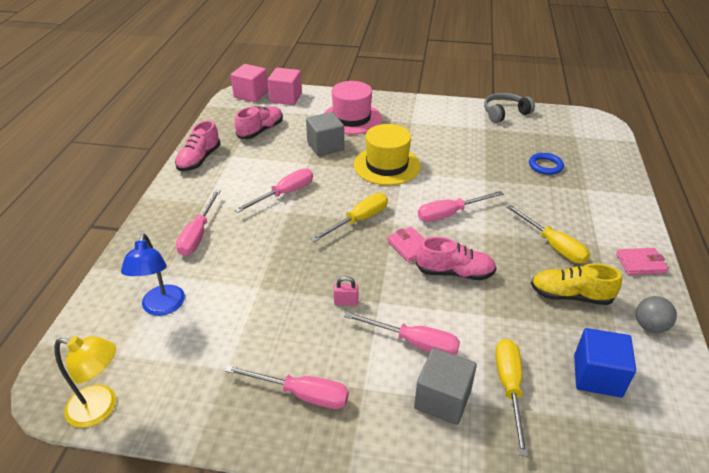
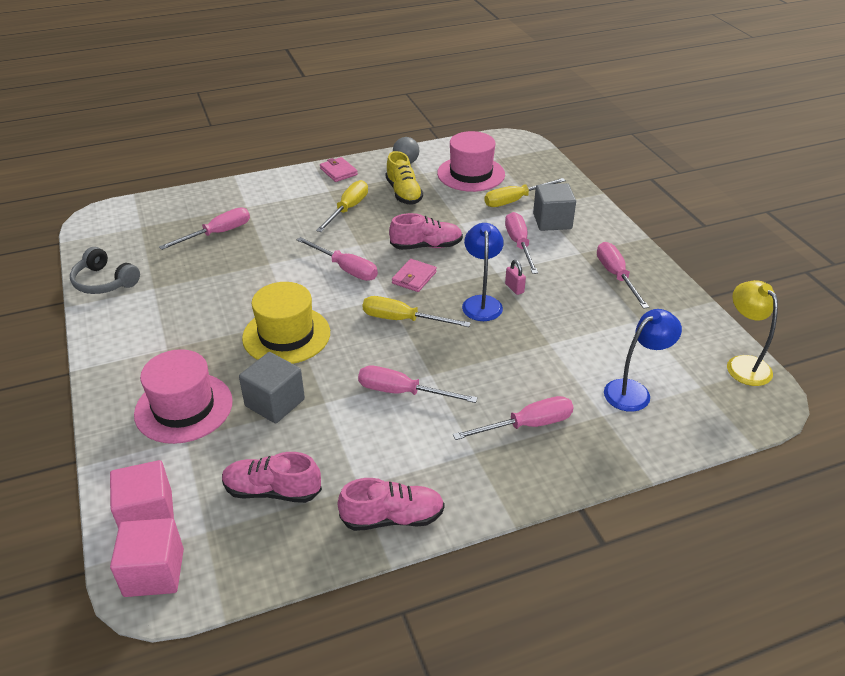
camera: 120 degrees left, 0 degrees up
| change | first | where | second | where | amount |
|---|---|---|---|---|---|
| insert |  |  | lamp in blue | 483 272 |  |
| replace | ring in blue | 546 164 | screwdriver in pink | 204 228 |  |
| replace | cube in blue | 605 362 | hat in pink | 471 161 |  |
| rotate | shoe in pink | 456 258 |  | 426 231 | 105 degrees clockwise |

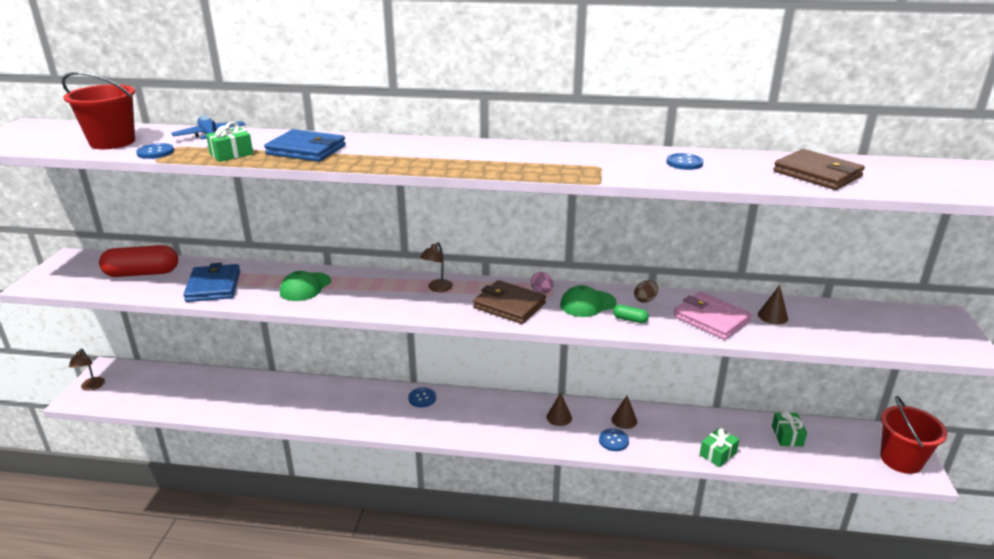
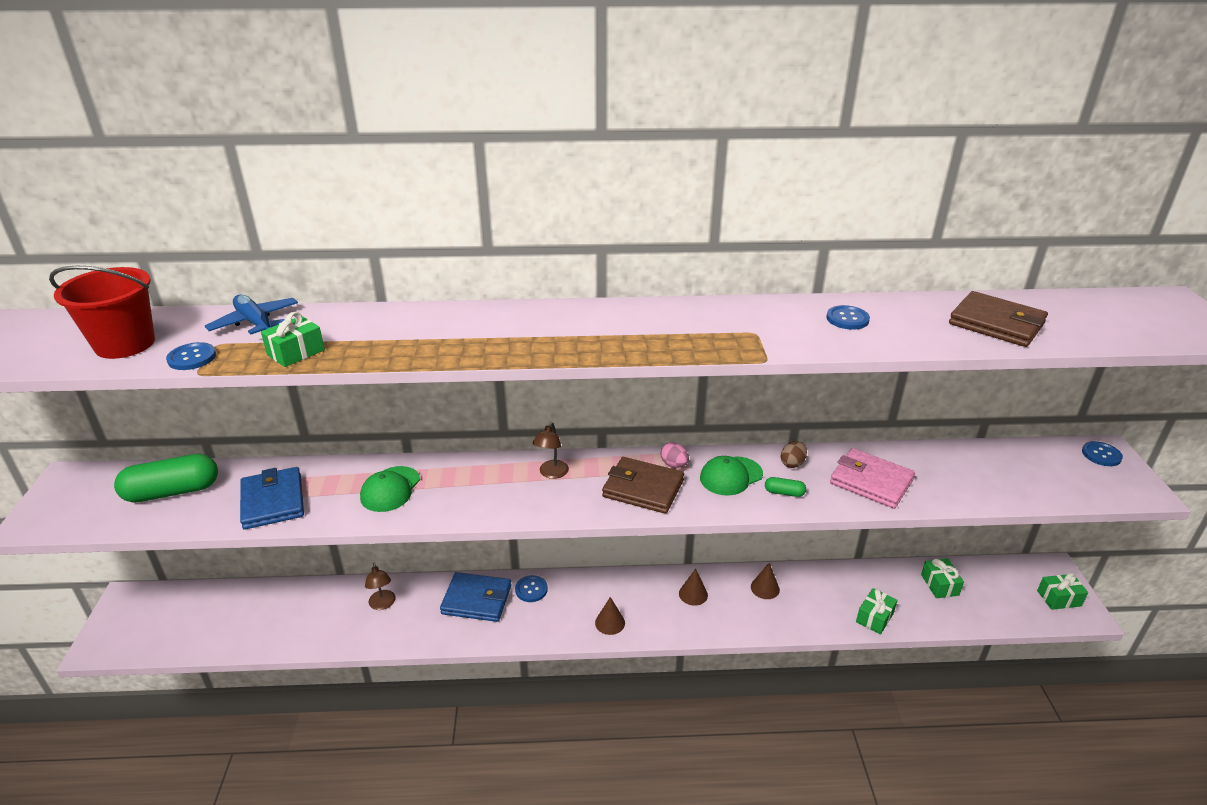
camera: 10 degrees left, 5 degrees up
| change | first | where | second | where | amount |
|---|---|---|---|---|---|
| move | lamp in brown | 87 369 |  | 380 586 |  |
| move | wallet in blue | 305 145 |  | 475 597 |  |
| move | button in blue | 614 439 |  | 1102 453 |  |
| move | cone in brown | 773 304 |  | 610 616 |  |
| replace | bucket in red | 913 435 | gift in green | 1062 591 |  |
| recolor | capsule in red | 138 261 | capsule in green | 166 478 |  |

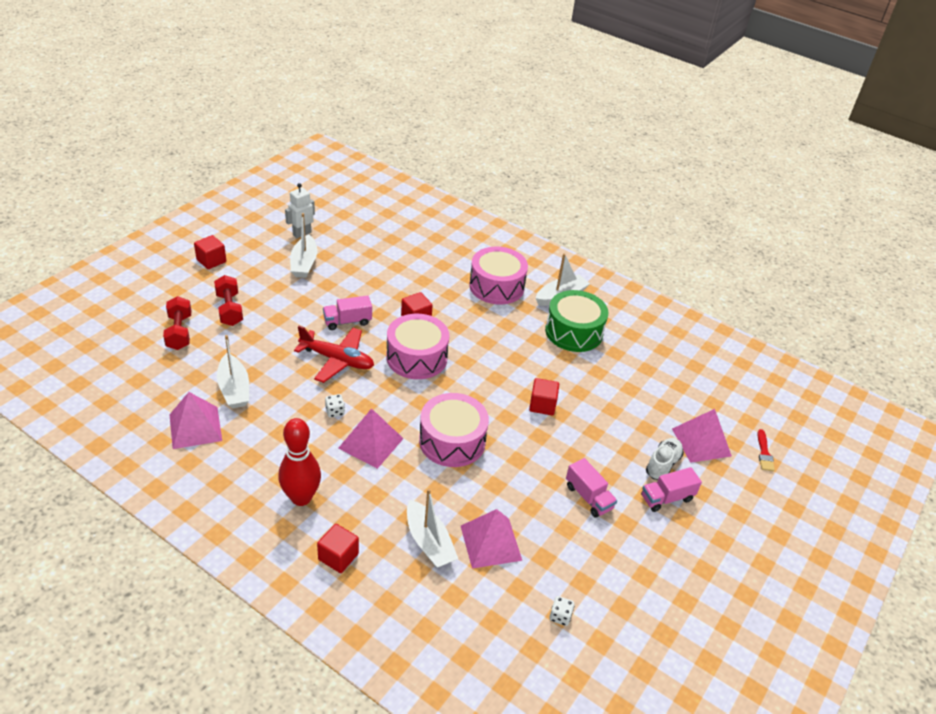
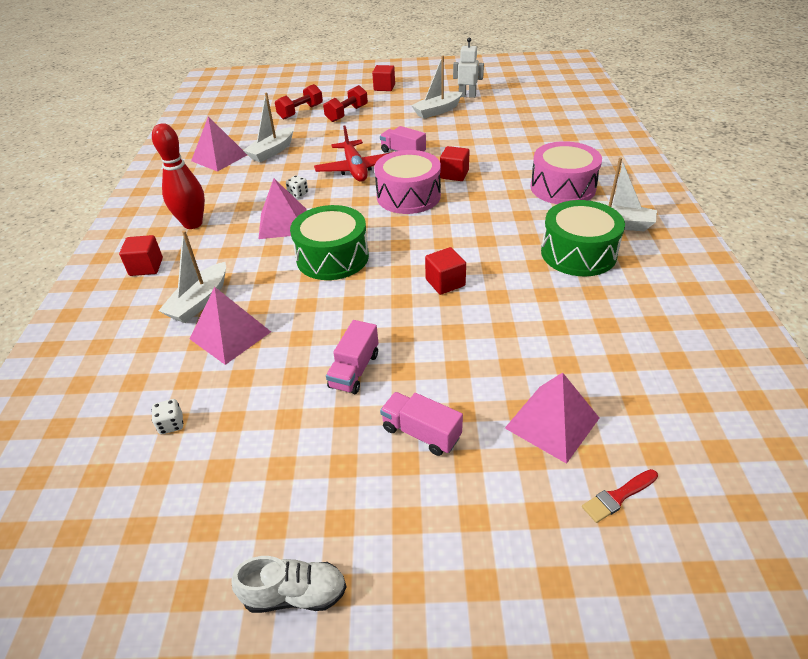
camera: 60 degrees right, 0 degrees up
| change | first | where | second | where | amount |
|---|---|---|---|---|---|
| move | shoe in white | 665 459 |  | 289 584 |  |
| recolor | drum in pink | 454 430 | drum in green | 329 242 |  |

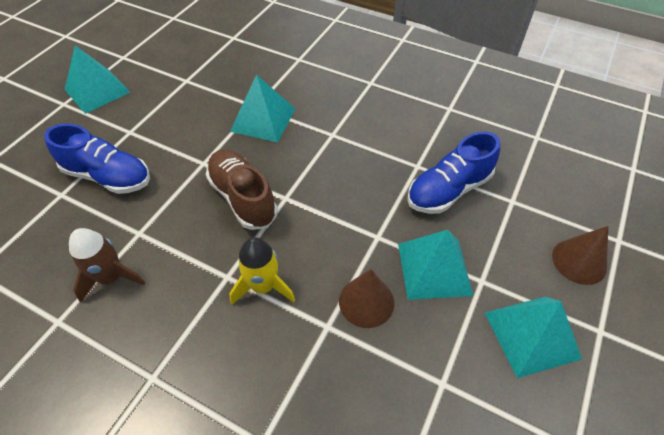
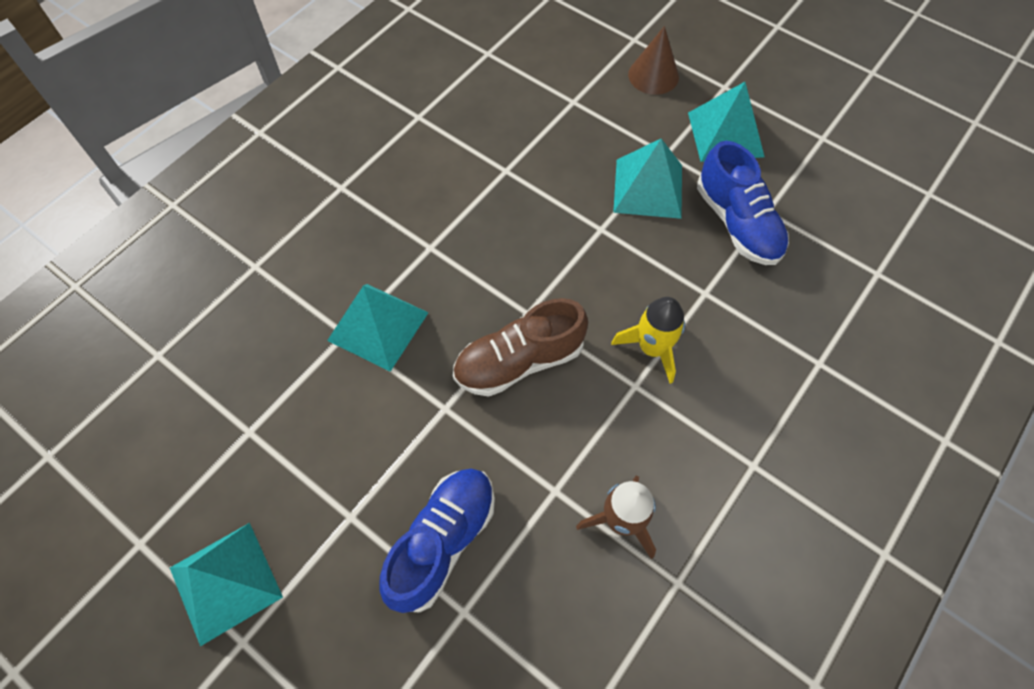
camera: 80 degrees left, 10 degrees up
| change | first | where | second | where | amount |
|---|---|---|---|---|---|
| delete | cone in brown | 366 298 |  |  |  |
| move | shoe in blue | 453 173 |  | 743 203 |  |

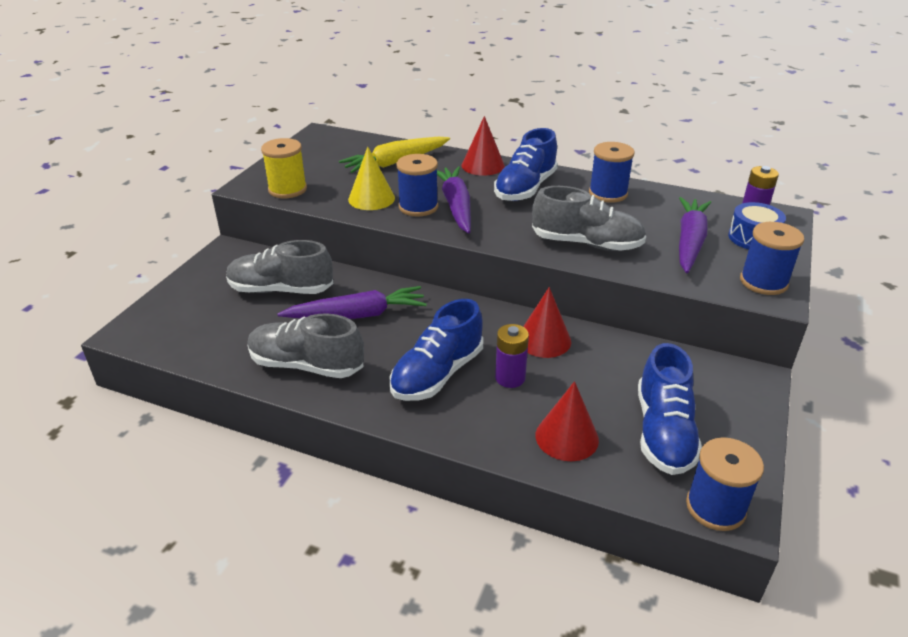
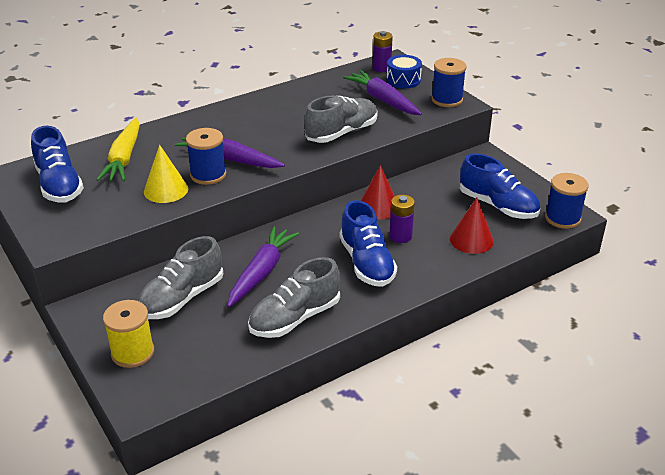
camera: 55 degrees left, 0 degrees up
| change | first | where | second | where | amount |
|---|---|---|---|---|---|
| delete | cone in red | 483 146 |  |  |  |
| delete | spool in blue | 612 172 |  |  |  |
| move | spool in yellow | 284 168 |  | 128 334 |  |
| move | shoe in blue | 526 164 |  | 57 164 |  |

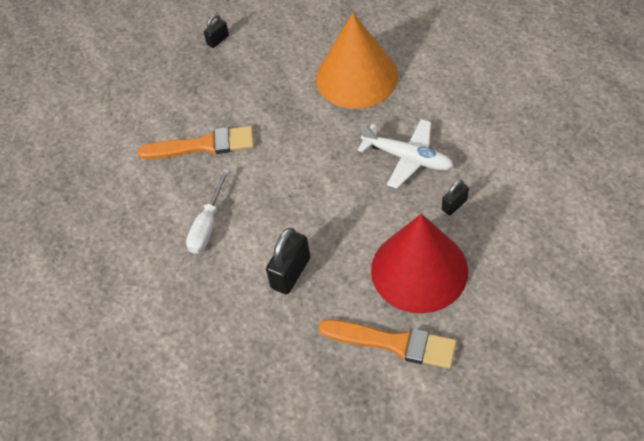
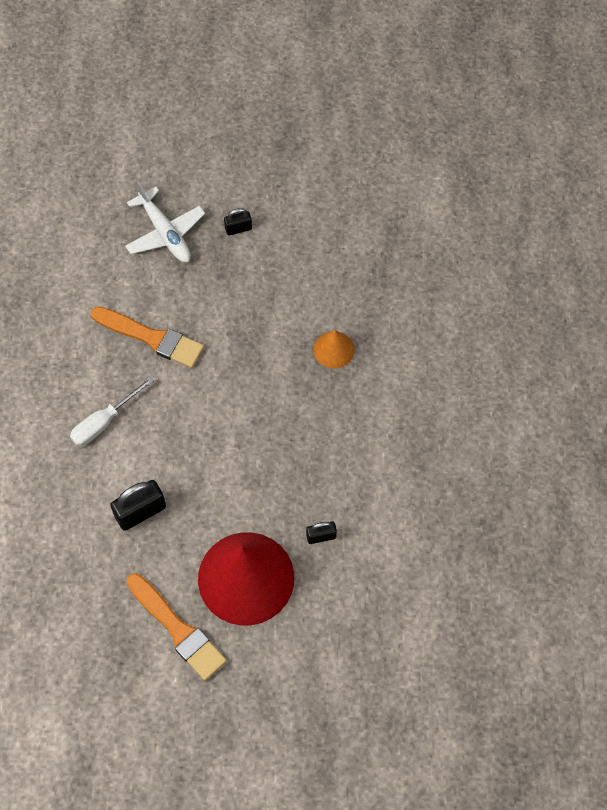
camera: 25 degrees right, 10 degrees up
| change | first | where | second | where | amount |
|---|---|---|---|---|---|
| move | plane in white | 406 154 |  | 165 221 |  |
| resize | cone in orange | 357 61 |  | 334 349 | x0.46 |

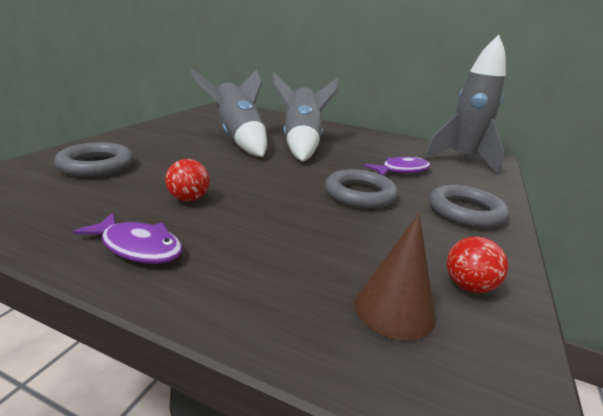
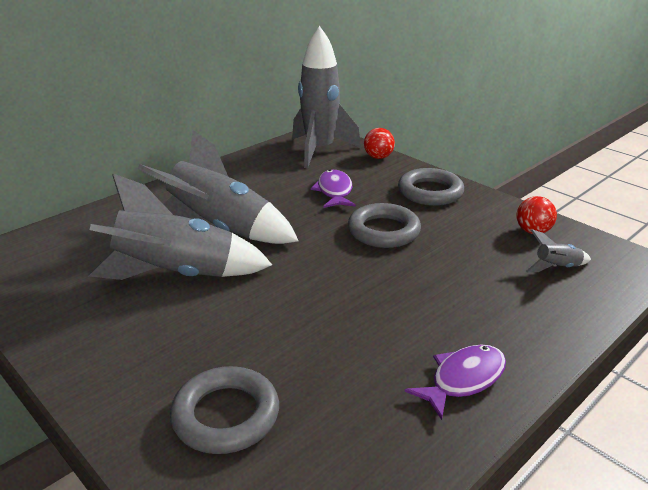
camera: 65 degrees left, 5 degrees up
| change | first | where | second | where | amount |
|---|---|---|---|---|---|
| move | ball in red | 187 180 |  | 379 143 |  |
| replace | cone in brown | 395 277 | rocket in grey | 558 250 |  |

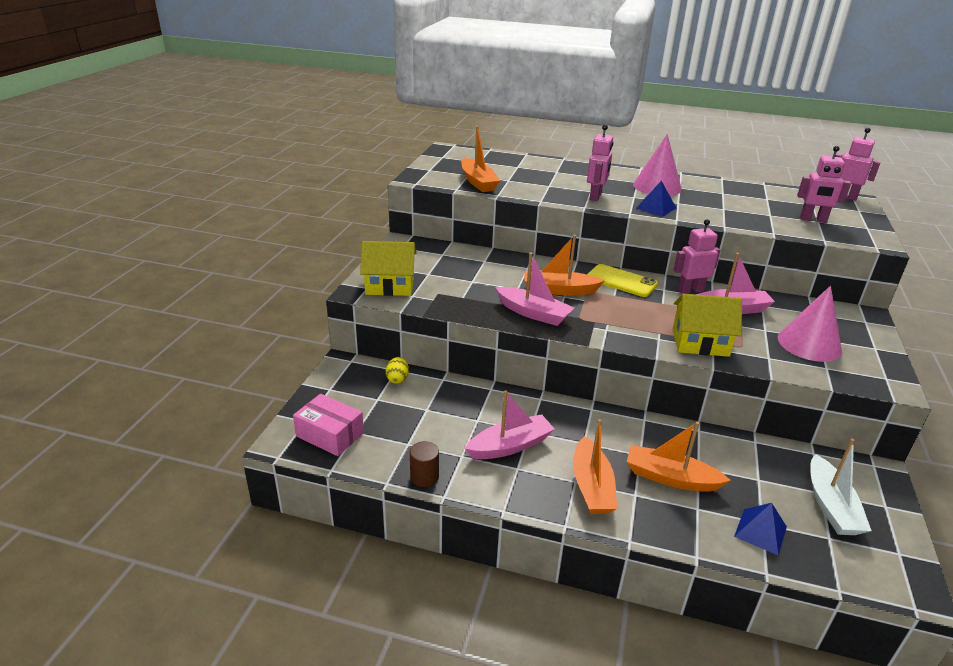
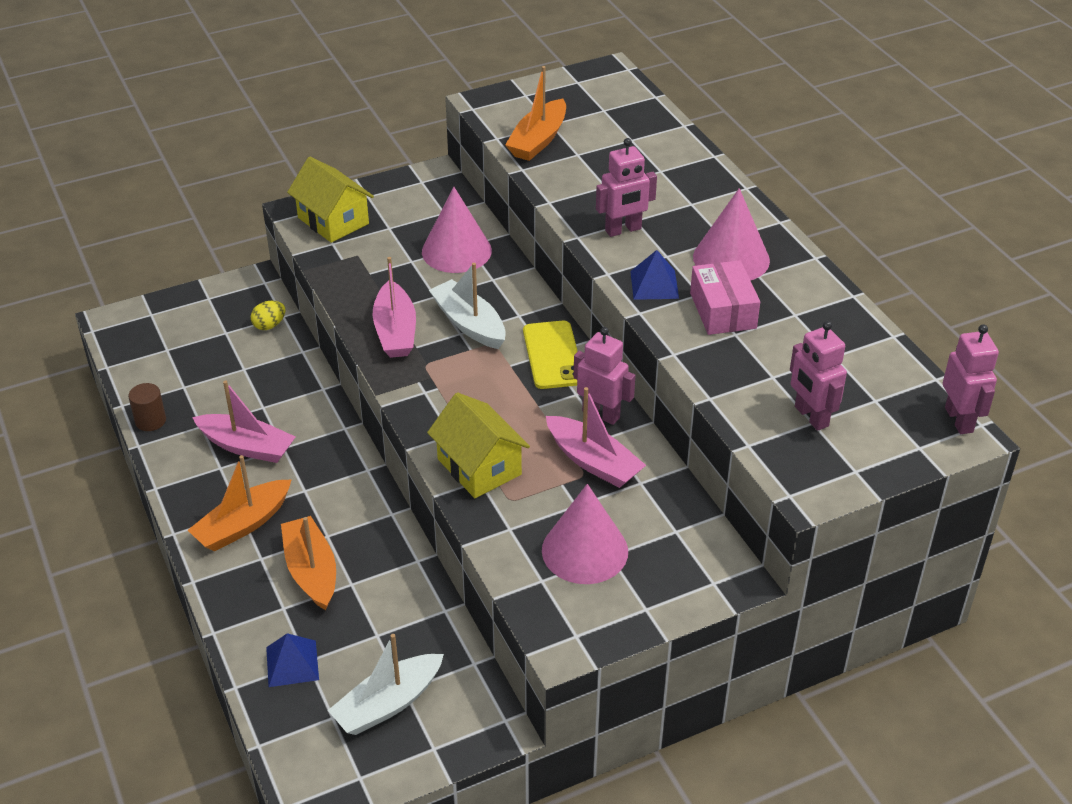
camera: 50 degrees right, 10 degrees up
| change | first | where | second | where | amount |
|---|---|---|---|---|---|
| insert |  |  | cone in pink | 457 230 |  |
| move | box in pink | 328 425 |  | 725 297 |  |
| recolor | boat in orange | 564 265 | boat in white | 467 306 |  |

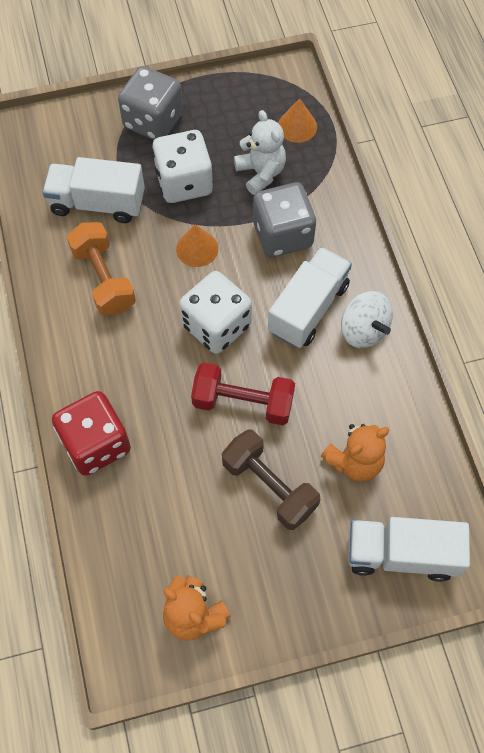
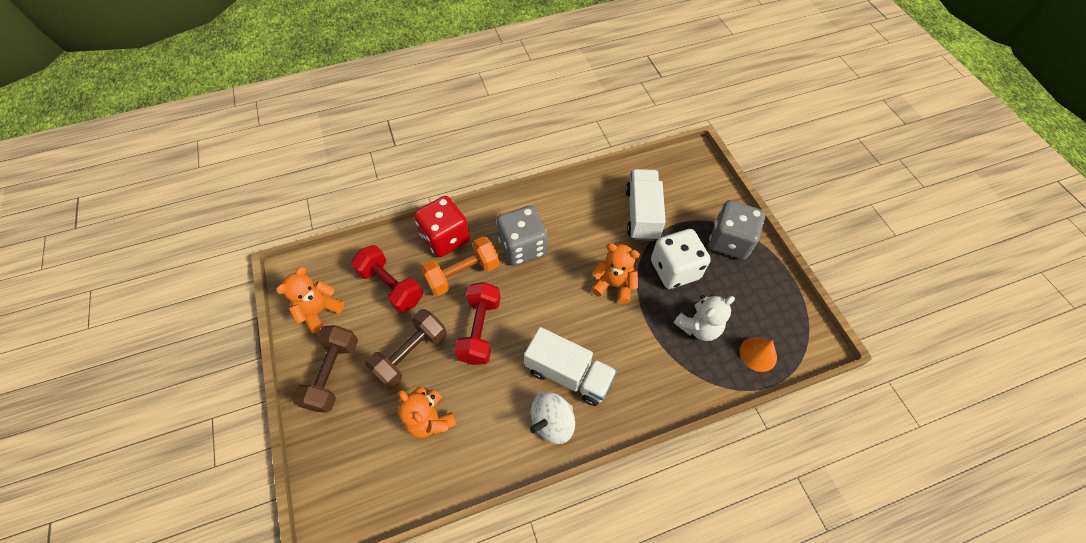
camera: 85 degrees right, 5 degrees down
| change | first | where | second | where | amount |
|---|---|---|---|---|---|
| delete | dice in white | 215 312 |  |  |  |
| delete | truck in white | 409 549 |  |  |  |
| insert |  |  | dumbbell in brown | 324 369 |  |
| insert |  |  | dumbbell in red | 387 279 |  |
| move | dumbbell in orange | 101 269 |  | 460 266 |  |
| move | dice in grey | 284 219 |  | 521 235 |  |
| replace | cone in orange | 197 245 | teddy bear in orange | 615 273 |  |

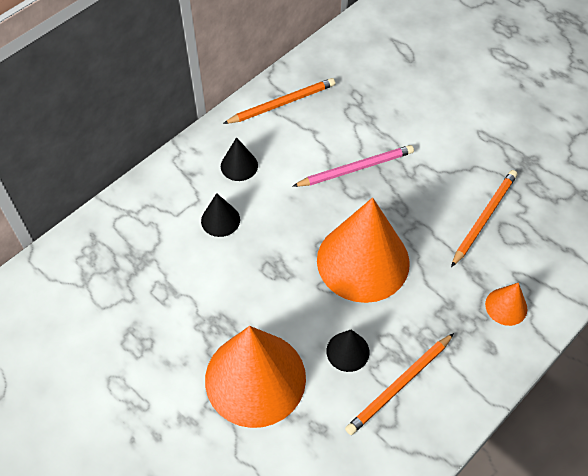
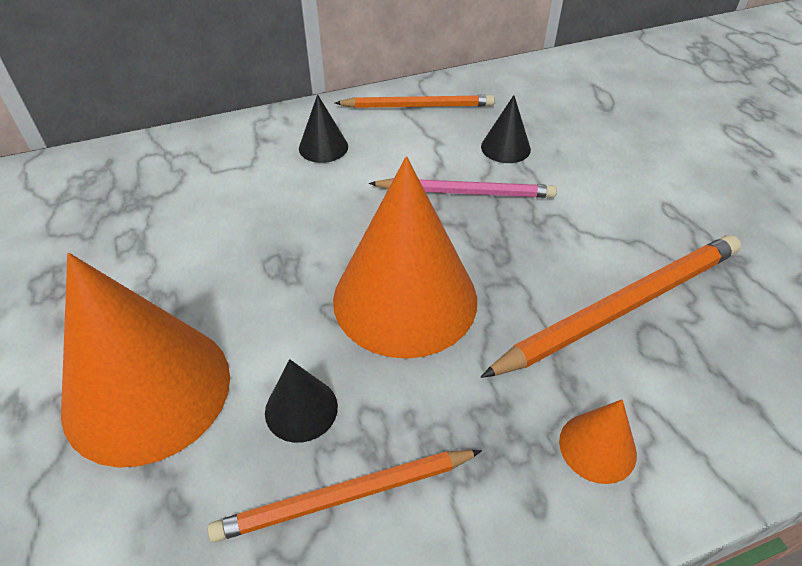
camera: 25 degrees right, 10 degrees down
| change | first | where | second | where | amount |
|---|---|---|---|---|---|
| move | cone in black | 220 215 |  | 506 129 |  |
| resize | pencil in orange | 484 218 |  | 611 306 | x1.51 |

